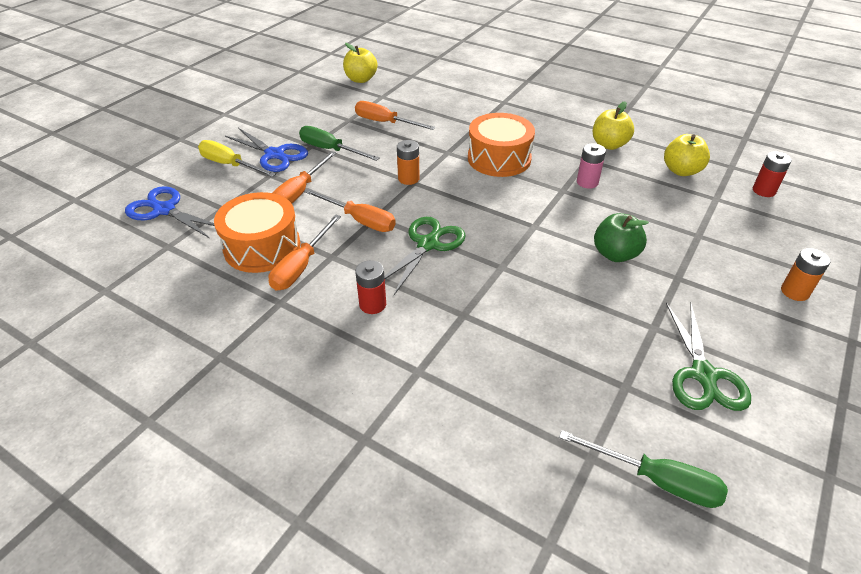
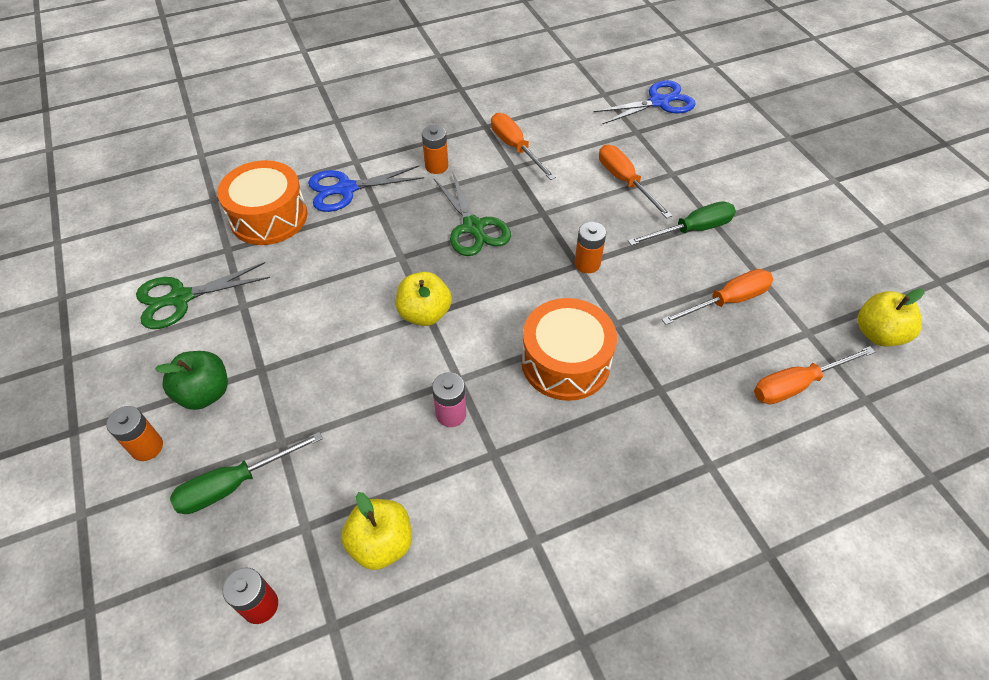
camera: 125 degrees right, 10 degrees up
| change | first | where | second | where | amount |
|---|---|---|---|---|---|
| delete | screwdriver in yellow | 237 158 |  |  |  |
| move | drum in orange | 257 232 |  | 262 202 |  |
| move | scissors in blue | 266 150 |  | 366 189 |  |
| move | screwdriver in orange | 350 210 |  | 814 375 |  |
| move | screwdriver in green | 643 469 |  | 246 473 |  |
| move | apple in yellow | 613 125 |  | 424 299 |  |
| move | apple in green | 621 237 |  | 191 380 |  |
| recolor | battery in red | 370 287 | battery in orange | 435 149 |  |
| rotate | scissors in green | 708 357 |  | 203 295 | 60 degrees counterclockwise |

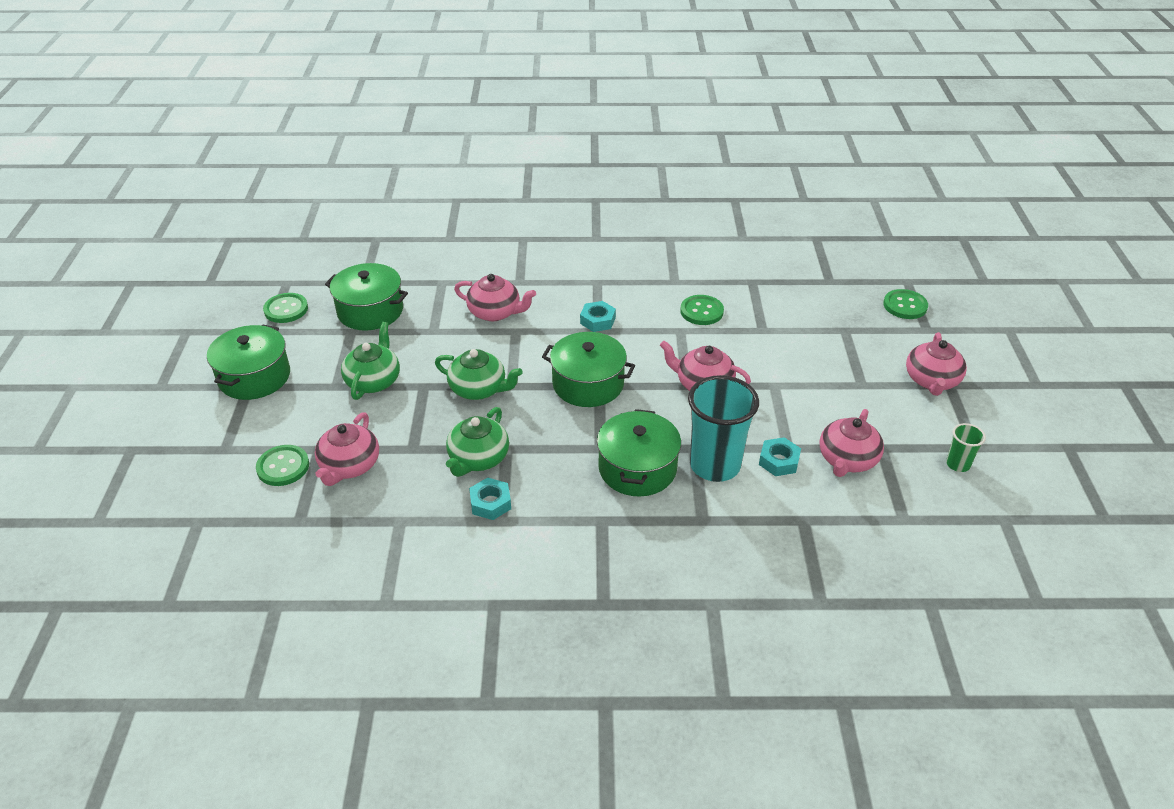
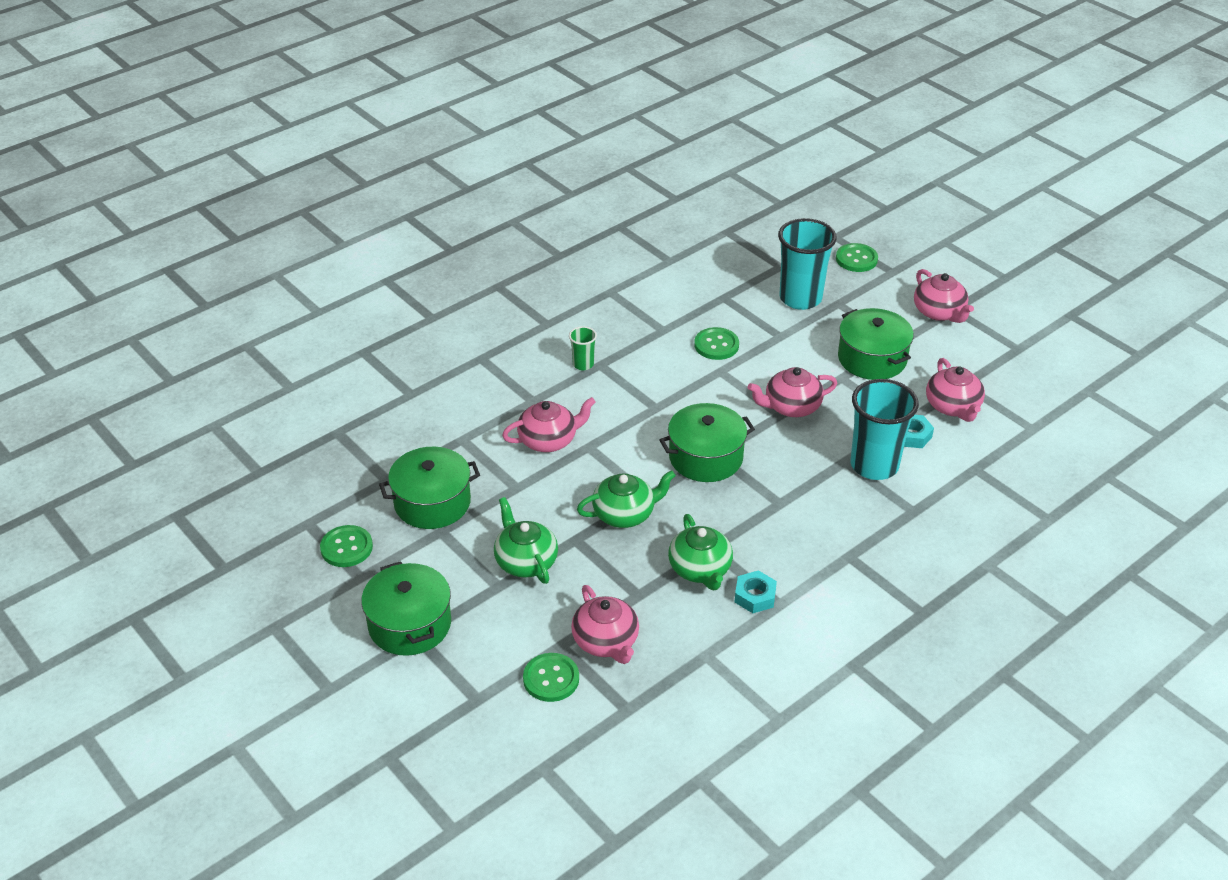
camera: 40 degrees left, 0 degrees up
| change | first | where | second | where | amount |
|---|---|---|---|---|---|
| delete | nut in turquoise | 598 316 |  |  |  |
| insert |  |  | cup in turquoise | 807 264 |  |
| move | pot in green | 639 452 |  | 876 344 |  |
| move | cup in green | 966 447 |  | 583 348 |  |

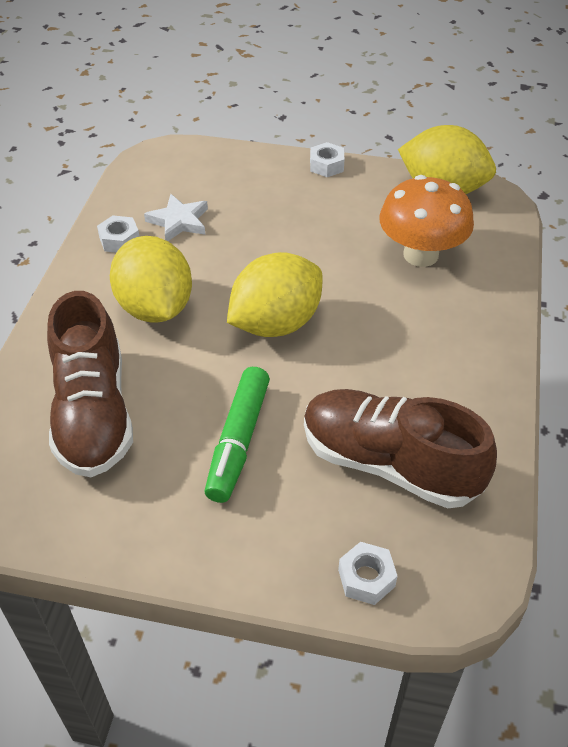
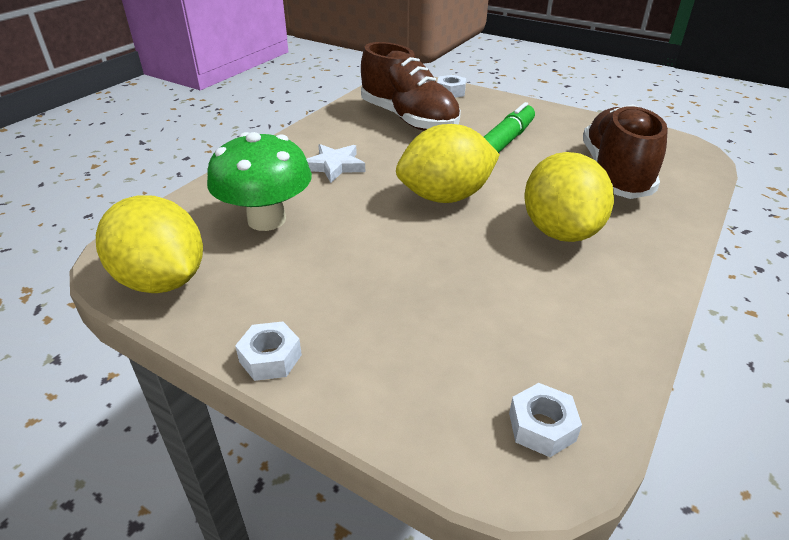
camera: 160 degrees left, 10 degrees down
| change | first | where | second | where | amount |
|---|---|---|---|---|---|
| move | nut in white | 118 234 |  | 545 420 |  |
| move | star in white | 176 217 |  | 335 163 |  |
| recolor | mushroom in orange | 426 221 | mushroom in green | 259 181 |  |

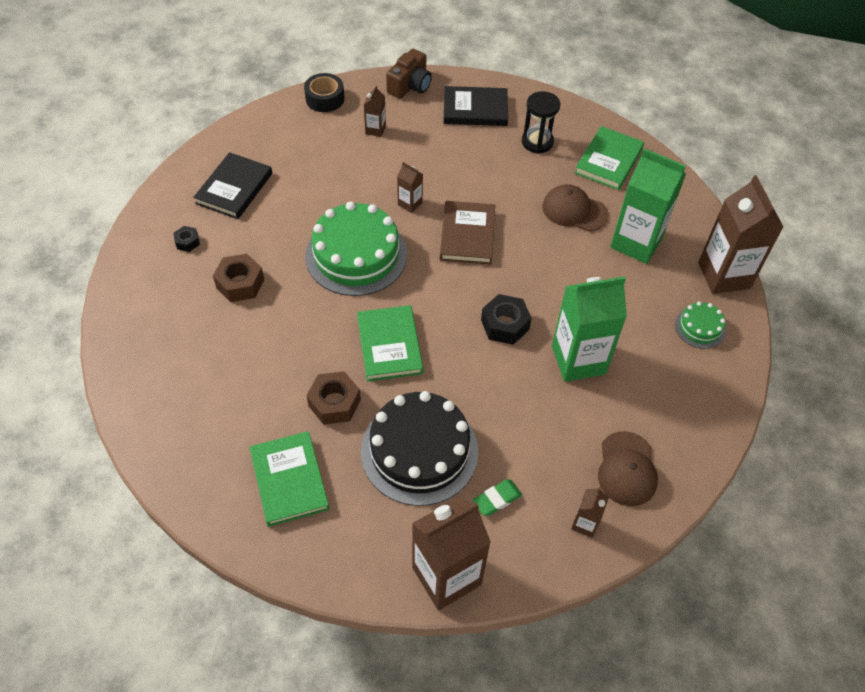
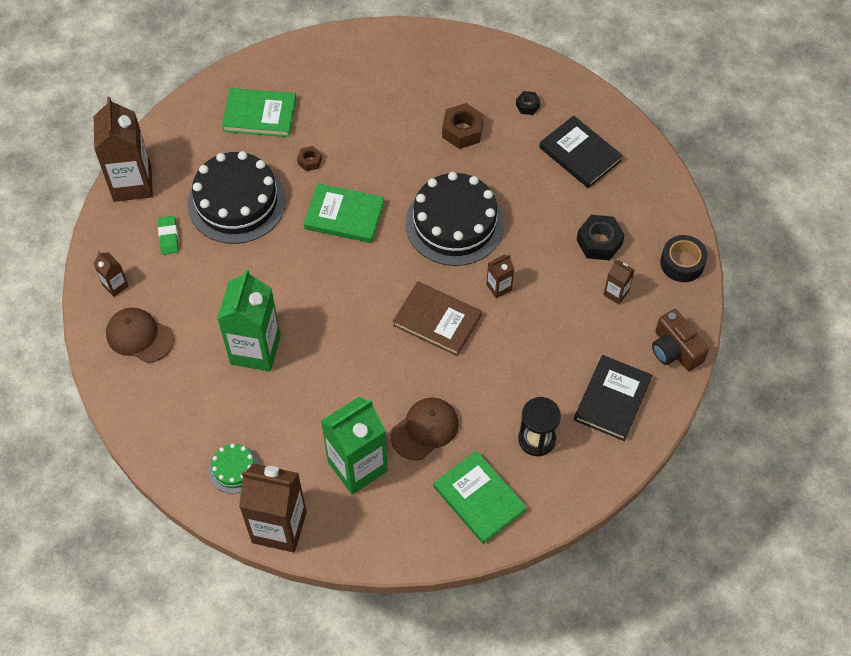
camera: 115 degrees right, 5 degrees up
| change | first | where | second | where | amount |
|---|---|---|---|---|---|
| move | nut in black | 506 319 |  | 601 238 |  |
| recolor | cake in green | 356 249 | cake in black | 454 219 |  |
| resize | nut in brown | 333 398 |  | 309 158 | x0.56 |

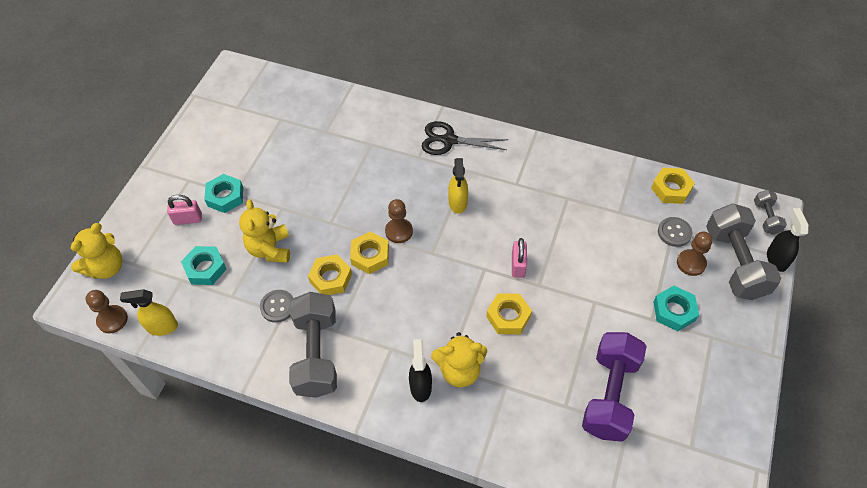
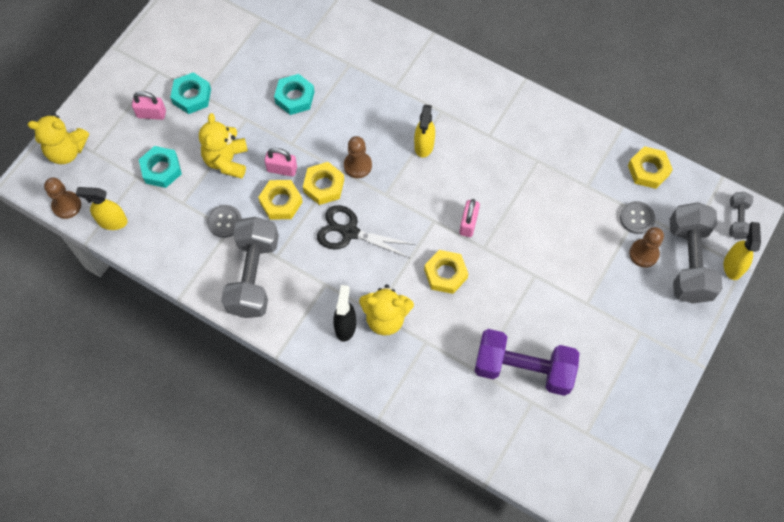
camera: 10 degrees right, 10 degrees up
| change | first | where | second | where | amount |
|---|---|---|---|---|---|
| insert |  |  | padlock in pink | 280 162 |  |
| move | scissors in black | 465 138 |  | 366 231 |  |
| move | nut in turquoise | 676 308 |  | 294 94 |  |
| recolor | spray bottle in black | 788 240 | spray bottle in yellow | 742 251 |  |
| rotate | teddy bear in yellow | 96 251 |  | 58 138 | 45 degrees clockwise |
| rotate | dumbbell in purple | 614 387 |  | 526 362 | 75 degrees clockwise |

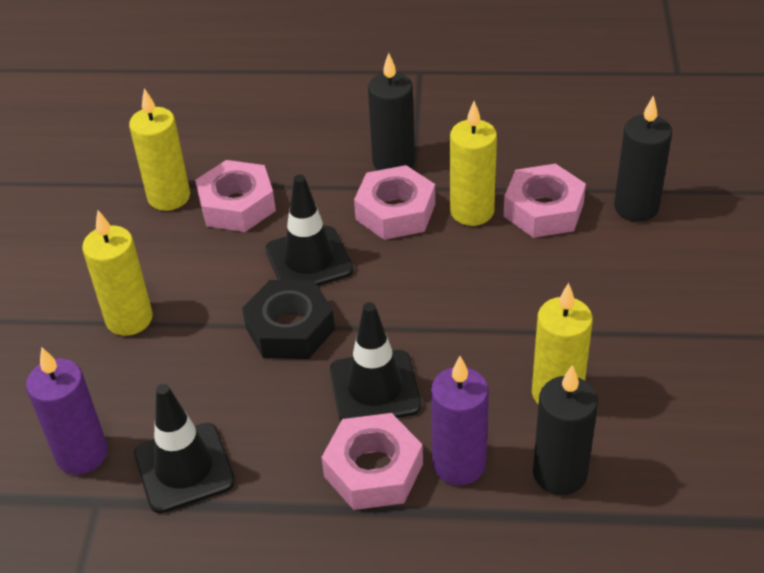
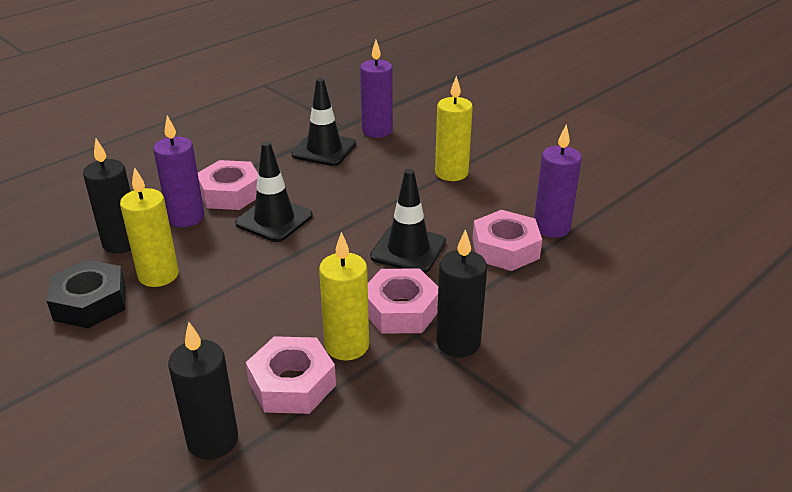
camera: 130 degrees right, 10 degrees down
| change | first | where | second | where | amount |
|---|---|---|---|---|---|
| move | nut in black | 288 319 |  | 86 294 |  |
| recolor | candle in yellow | 159 149 | candle in purple | 558 181 |  |

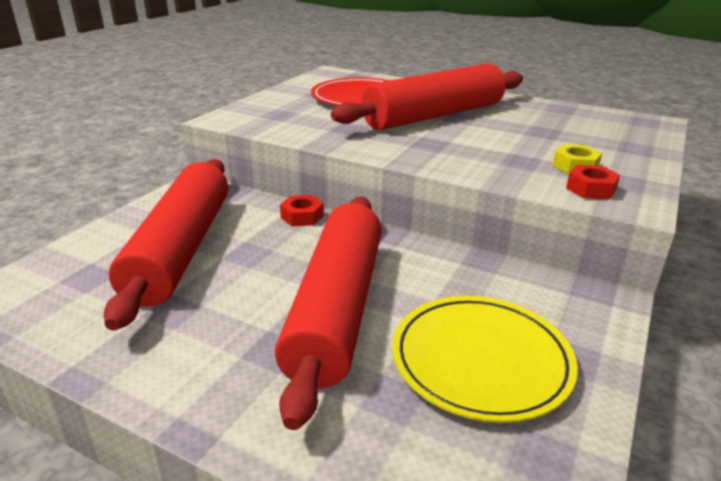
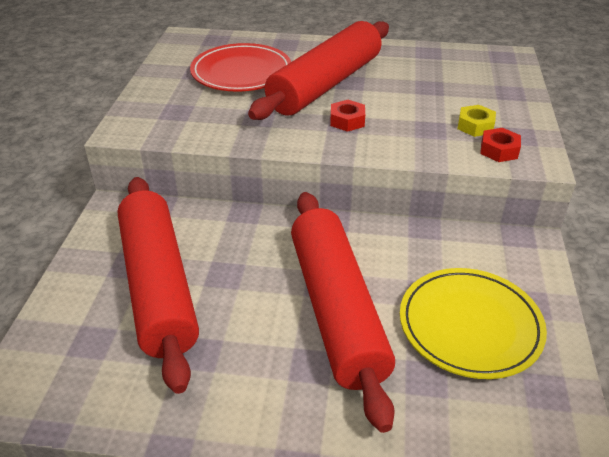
camera: 20 degrees left, 10 degrees up
| change | first | where | second | where | amount |
|---|---|---|---|---|---|
| move | nut in red | 302 210 |  | 347 116 |  |

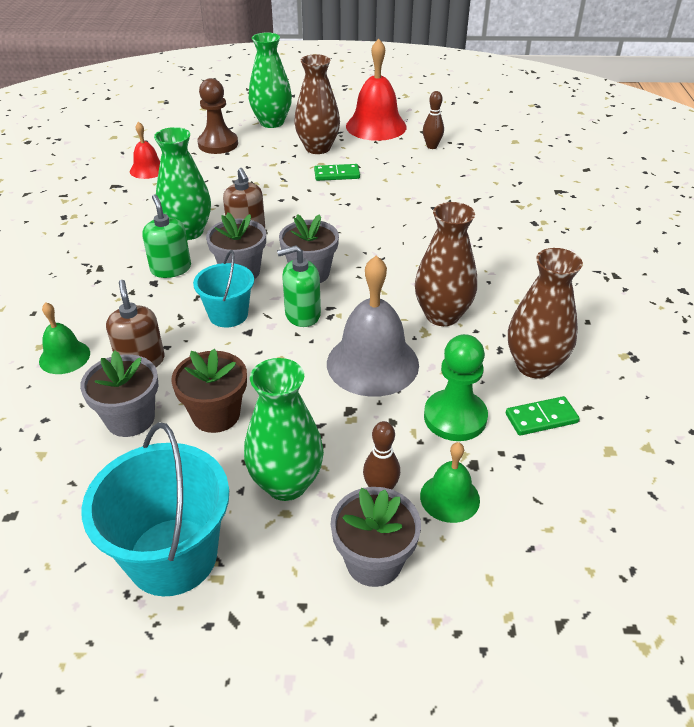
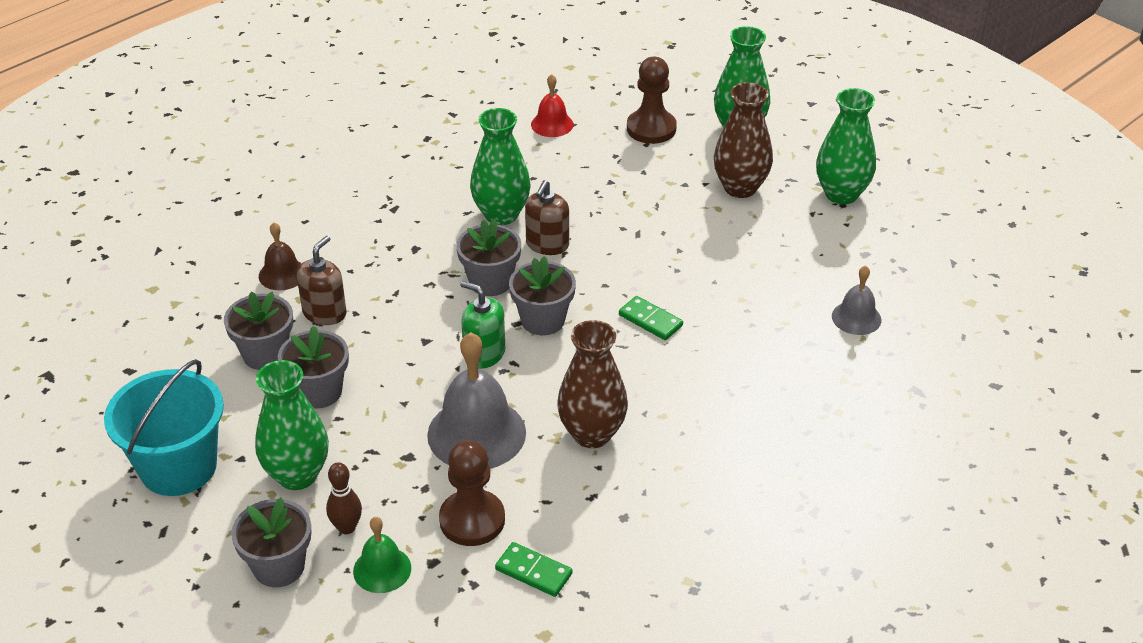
camera: 45 degrees right, 0 degrees up
| change | first | where | second | where | amount |
|---|---|---|---|---|---|
| delete | soap dispenser in green | 166 236 |  |  |  |
| delete | bucket in turquoise | 223 288 |  |  |  |
| delete | bowling pin in brown | 433 120 |  |  |  |
| delete | vase in brown | 545 313 |  |  |  |
| insert |  |  | bell in grey | 856 300 |  |
| move | domino in green | 337 172 |  | 651 318 |  |
| replace | bell in red | 376 90 | vase in green | 846 146 |  |
| recolor | bell in green | 64 338 | bell in brown | 280 256 |  |
| recolor | flower pot in brown | 209 391 | flower pot in grey | 313 367 |  |
| recolor | pawn in green | 456 387 | pawn in brown | 472 493 |  |

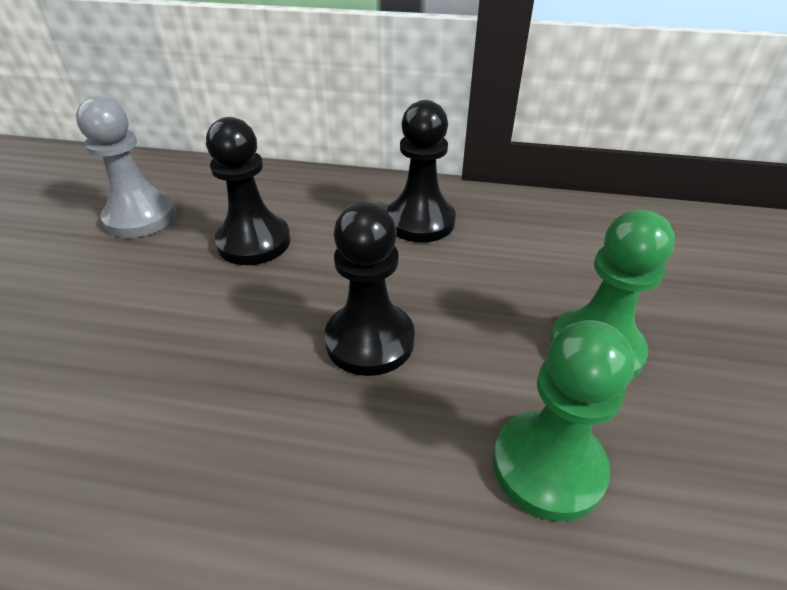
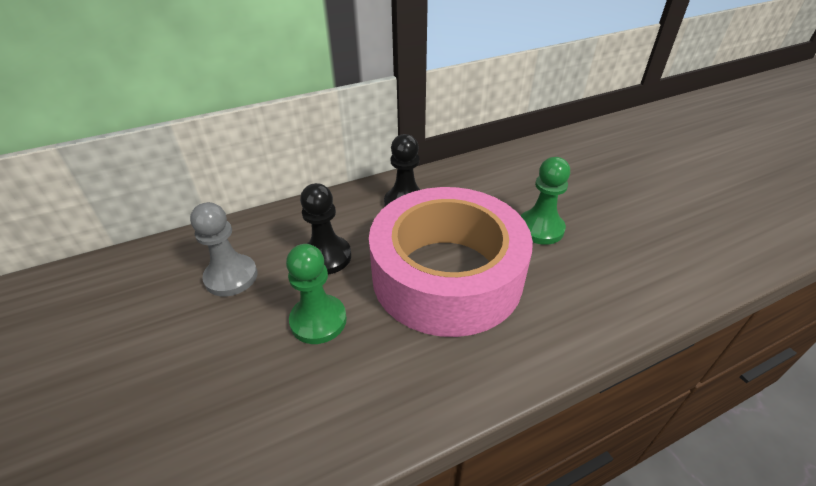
camera: 35 degrees left, 0 degrees up
| change | first | where | second | where | amount |
|---|---|---|---|---|---|
| move | pawn in green | 564 420 |  | 316 294 |  |
| replace | pawn in black | 370 289 | tape in pink | 451 262 |  |

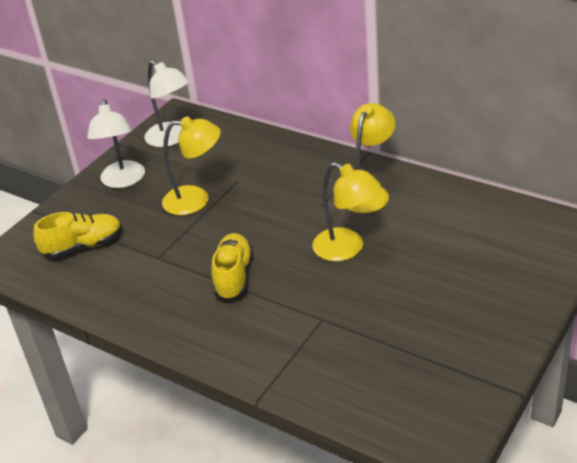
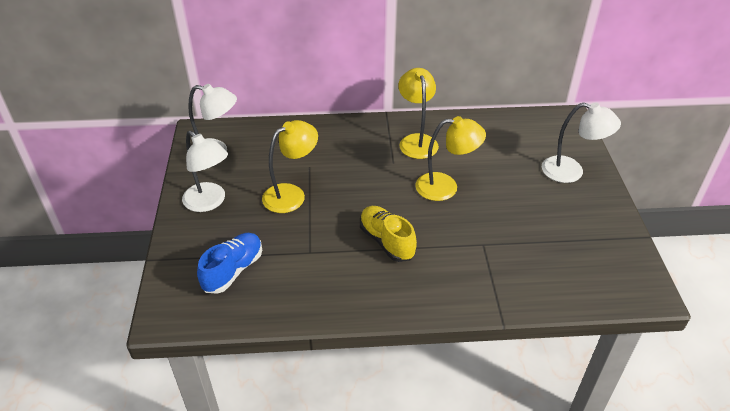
camera: 40 degrees left, 5 degrees up
| change | first | where | second | where | amount |
|---|---|---|---|---|---|
| insert |  |  | lamp in white | 581 142 |  |
| recolor | shoe in yellow | 77 235 | shoe in blue | 229 263 |  |

